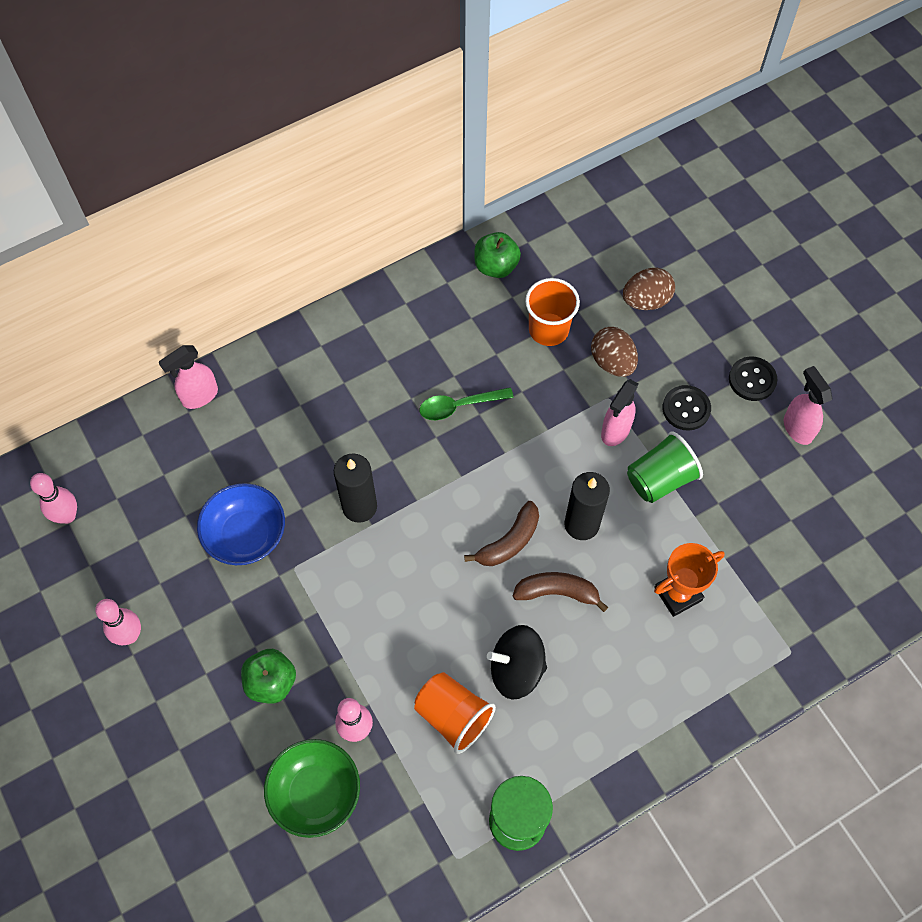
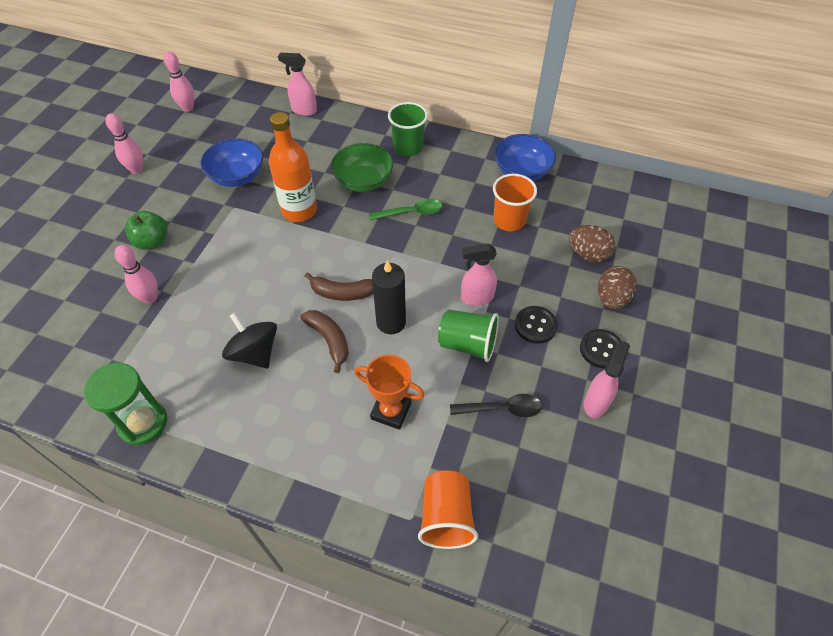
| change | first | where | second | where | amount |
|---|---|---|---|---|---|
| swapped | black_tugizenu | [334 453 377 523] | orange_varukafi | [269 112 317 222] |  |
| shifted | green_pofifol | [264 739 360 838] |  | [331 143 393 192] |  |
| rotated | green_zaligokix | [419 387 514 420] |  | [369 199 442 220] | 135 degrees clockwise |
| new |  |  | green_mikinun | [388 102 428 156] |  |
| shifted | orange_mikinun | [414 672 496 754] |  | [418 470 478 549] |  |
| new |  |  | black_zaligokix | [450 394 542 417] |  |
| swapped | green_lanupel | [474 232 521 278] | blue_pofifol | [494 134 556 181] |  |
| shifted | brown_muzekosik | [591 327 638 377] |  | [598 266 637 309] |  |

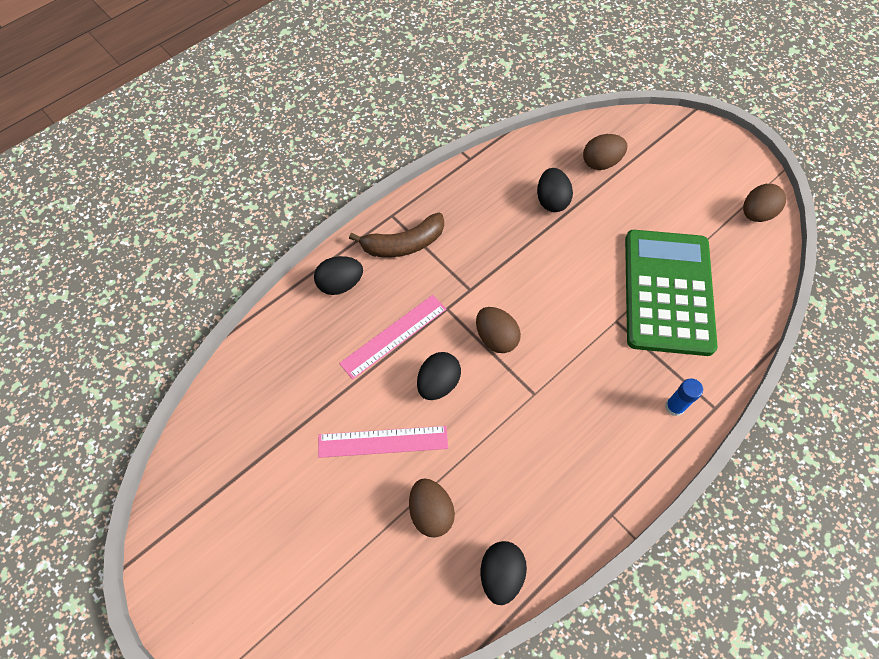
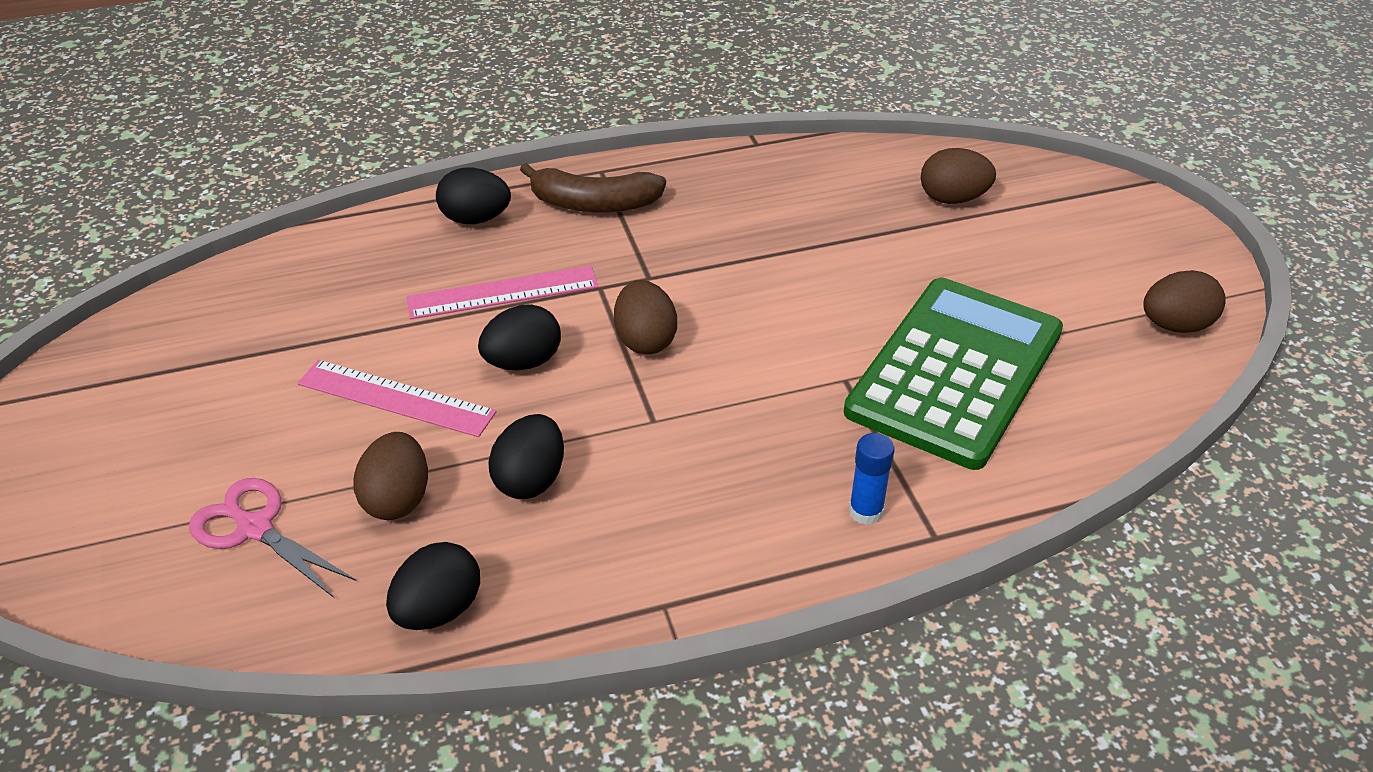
| change | first | where | second | where | amount |
|---|---|---|---|---|---|
| new |  |  | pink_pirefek | [189 478 357 598] |  |
| shifted | black_muzekosik | [537 168 573 212] |  | [488 414 564 499] |  |

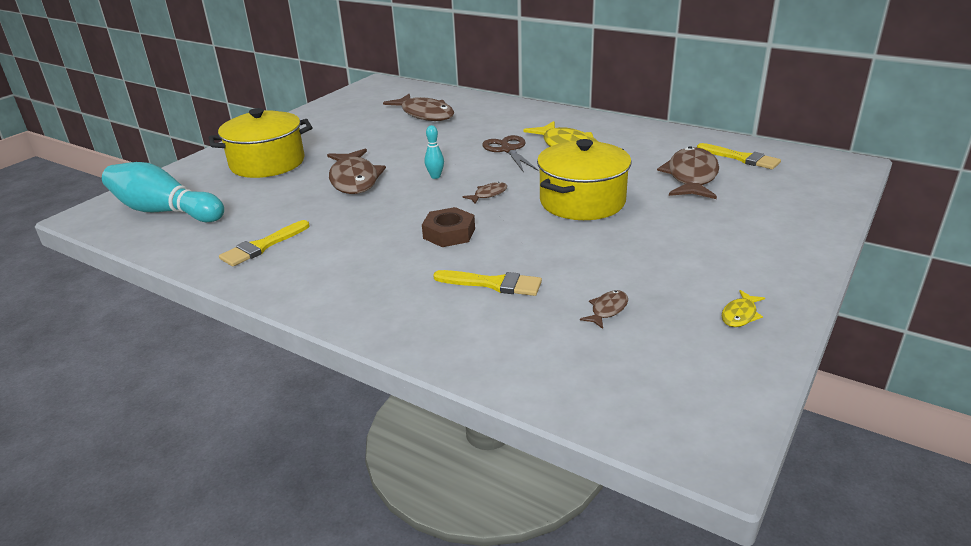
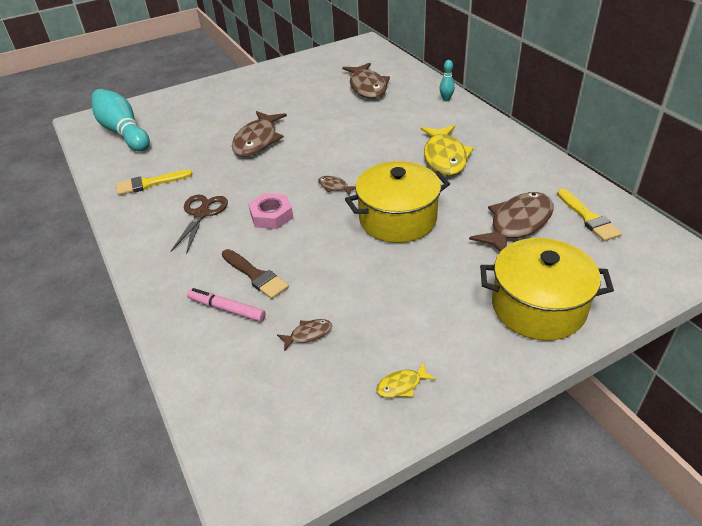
| change | first | where | second | where | amount |
|---|---|---|---|---|---|
| shifted | brown_pirefek | [482 135 539 173] |  | [171 195 228 254] |  |
| new |  |  | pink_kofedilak | [187 288 266 322] |  |
| repainted | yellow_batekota | [433 270 542 296] | brown_batekota | [222 249 289 299] |  |
| repainted | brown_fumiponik | [422 207 475 247] | pink_fumiponik | [249 193 293 229] |  |
| rotated | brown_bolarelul | [462 182 507 204] |  | [318 176 355 195] | 135 degrees counterclockwise |
| shifted | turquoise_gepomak | [425 125 444 179] |  | [440 60 455 101] |  |
| shifted | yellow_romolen | [209 108 312 178] |  | [480 238 614 341] |  |

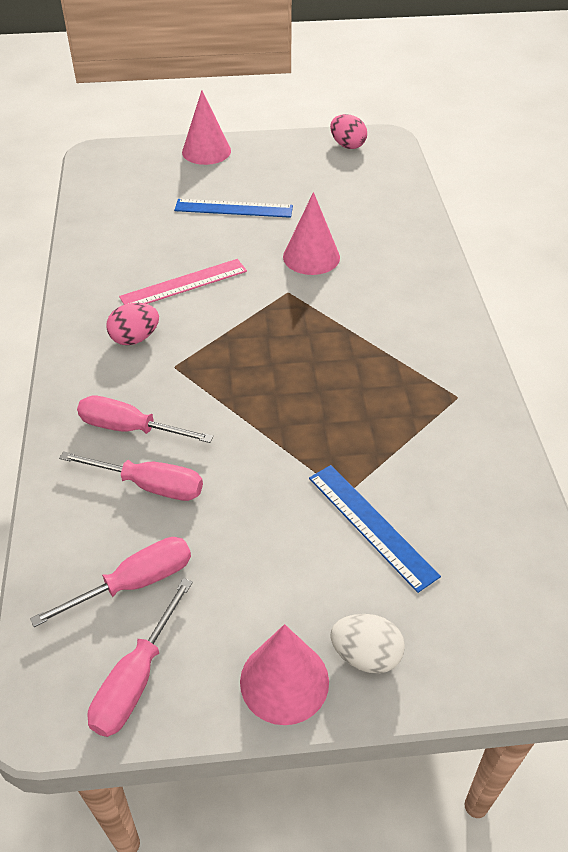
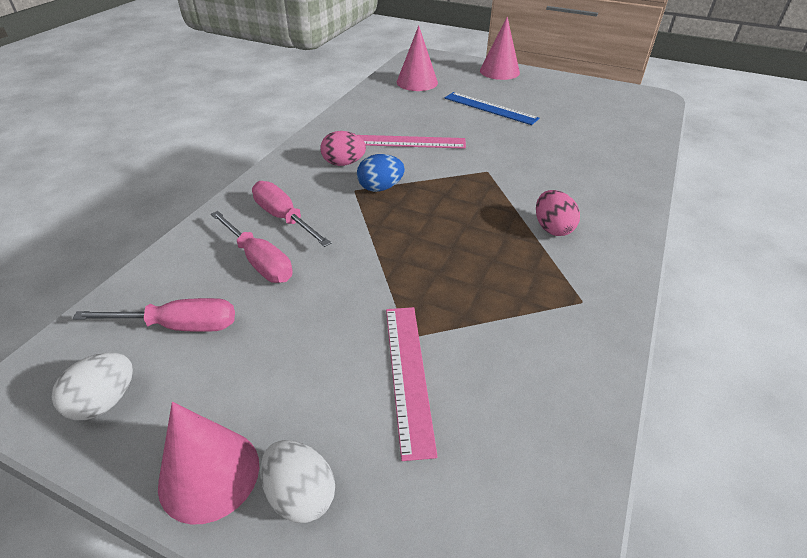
| change | first | where | second | where | amount |
|---|---|---|---|---|---|
| swapped | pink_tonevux | [87 578 193 737] | white_muzekosik | [52 353 133 420] |  |
| new |  |  | blue_muzekosik | [357 154 405 192] |  |
| repainted | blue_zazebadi | [309 465 441 593] | pink_zazebadi | [386 307 438 461] |  |
| shifted | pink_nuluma | [283 192 340 275] |  | [397 25 438 91] |  |
| shifted | pink_muzekosik | [330 114 367 149] |  | [536 190 580 236] |  |

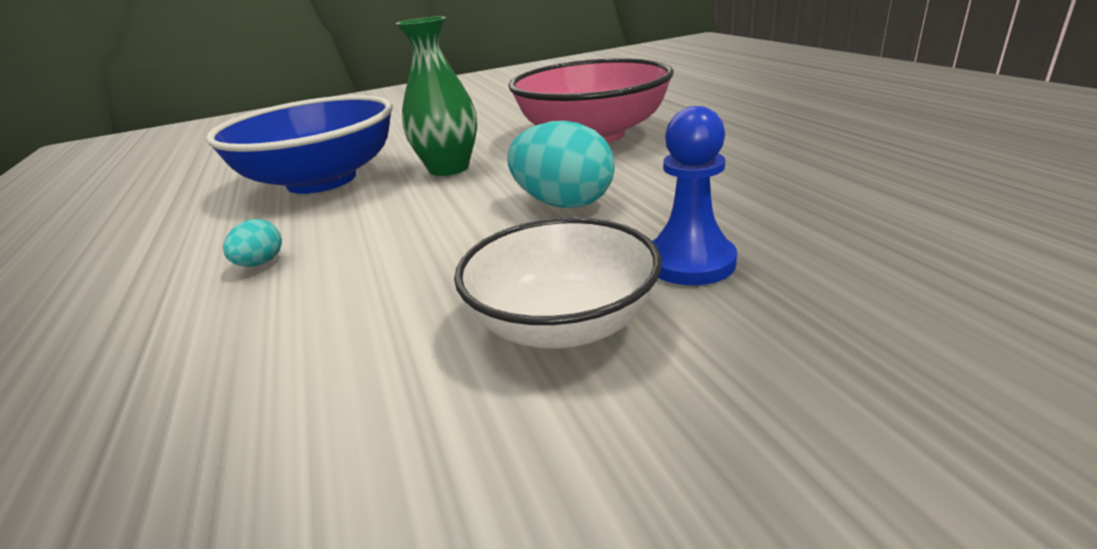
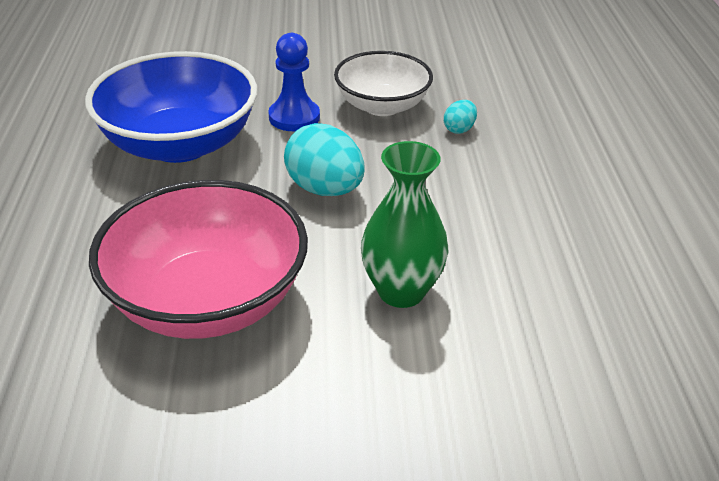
| change | first | where | second | where | amount |
|---|---|---|---|---|---|
| shifted | blue_pofifol | [206 95 393 194] |  | [85 51 257 163] |  |
| shifted | turquoise_muzekosik | [223 219 282 267] |  | [444 100 477 134] |  |

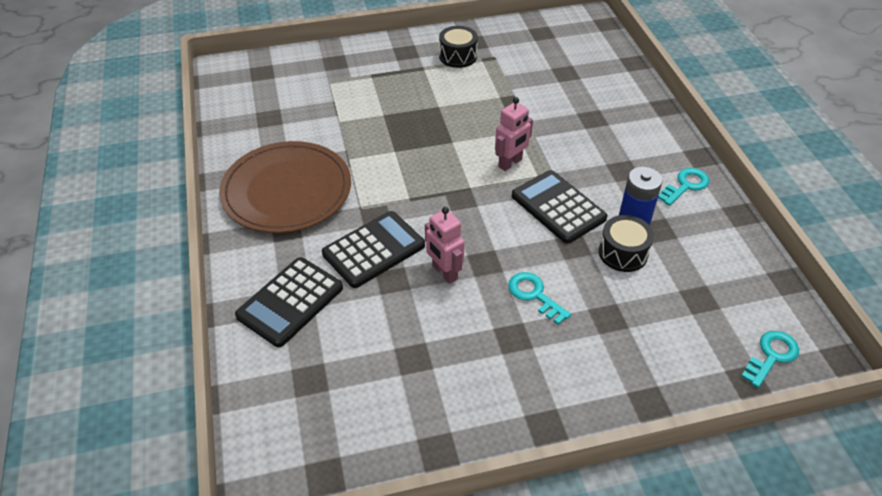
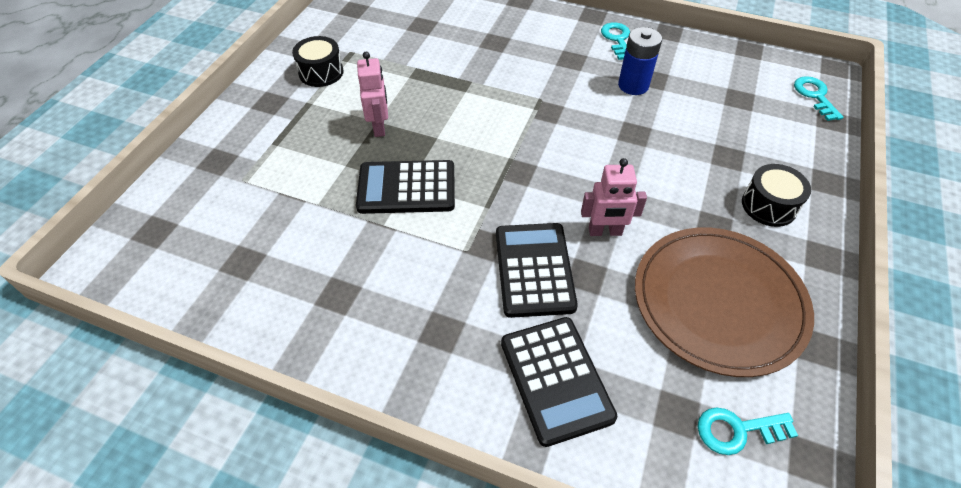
| change | first | where | second | where | amount |
|---|---|---|---|---|---|
| shifted | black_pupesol | [512 170 608 244] |  | [356 160 455 214] |  |
| shifted | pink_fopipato | [495 97 533 171] |  | [357 51 388 137] |  |
| shifted | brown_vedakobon | [219 141 351 233] |  | [635 227 814 377] |  |
| shifted | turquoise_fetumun | [508 272 571 325] |  | [698 407 798 455] |  |
| shifted | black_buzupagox | [599 215 654 272] |  | [742 164 811 227] |  |

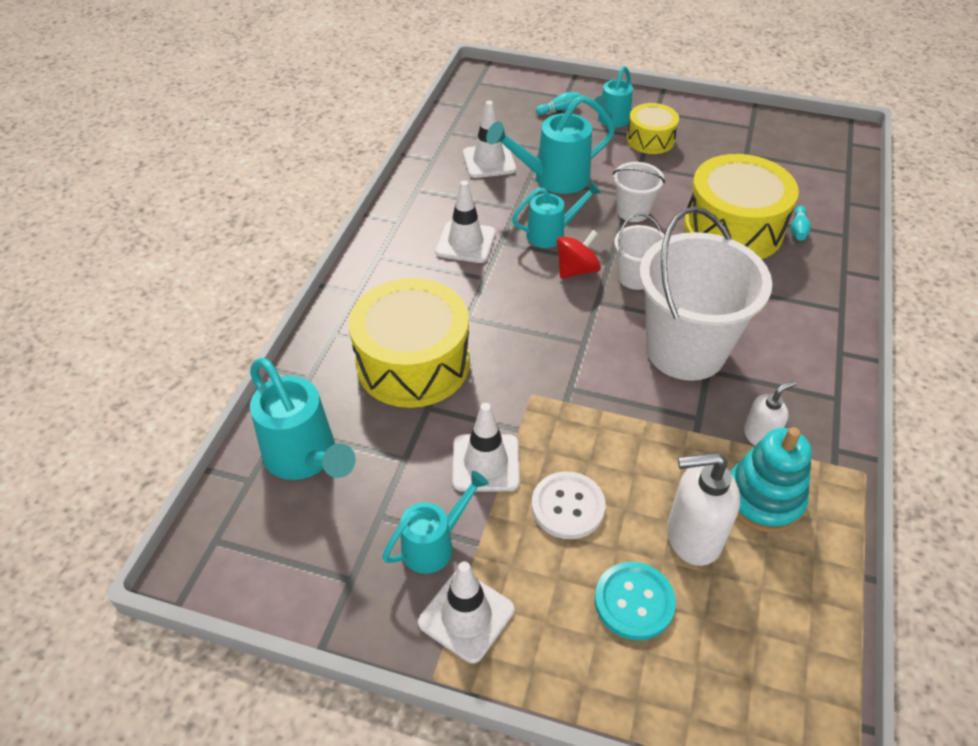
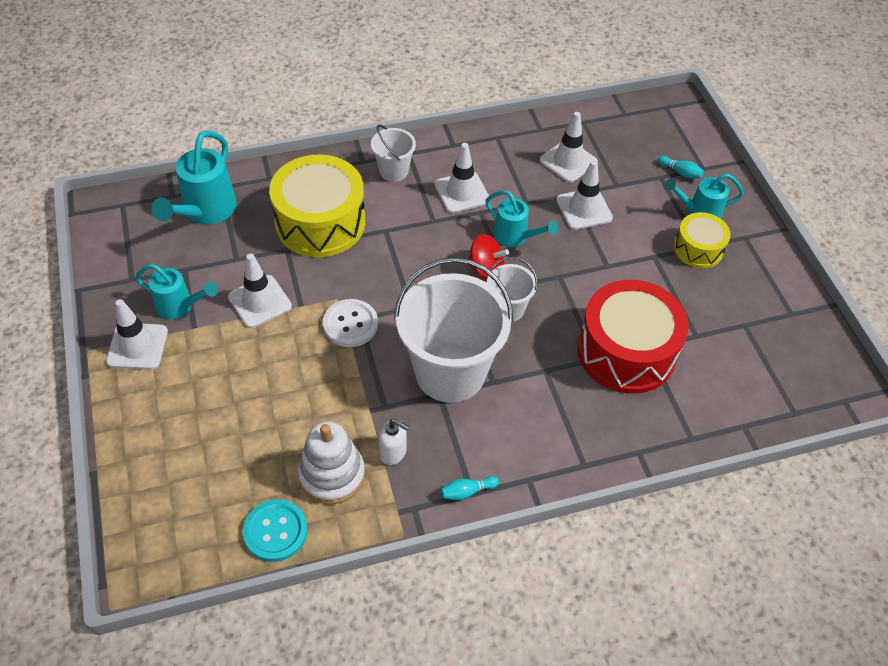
| change | first | where | second | where | amount |
|---|---|---|---|---|---|
| shifted | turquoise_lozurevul | [595 562 676 640] |  | [243 500 308 562] |  |
| repainted | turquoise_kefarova | [730 427 812 533] | white_kefarova | [298 421 365 505] |  |
| shifted | white_lozurevul | [532 471 606 539] |  | [323 299 378 347] |  |
| shifted | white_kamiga | [612 162 665 222] |  | [371 125 416 182] |  |
| shifted | turquoise_gepomak | [791 206 811 241] |  | [440 476 499 500] |  |
| swapped | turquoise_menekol | [486 95 615 194] | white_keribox | [556 160 613 230] |  |
| repainted | yellow_buzupagox | [684 154 799 259] | red_buzupagox | [578 280 689 394] |  |
| gone | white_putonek | [667 452 740 566] |  |  |  |

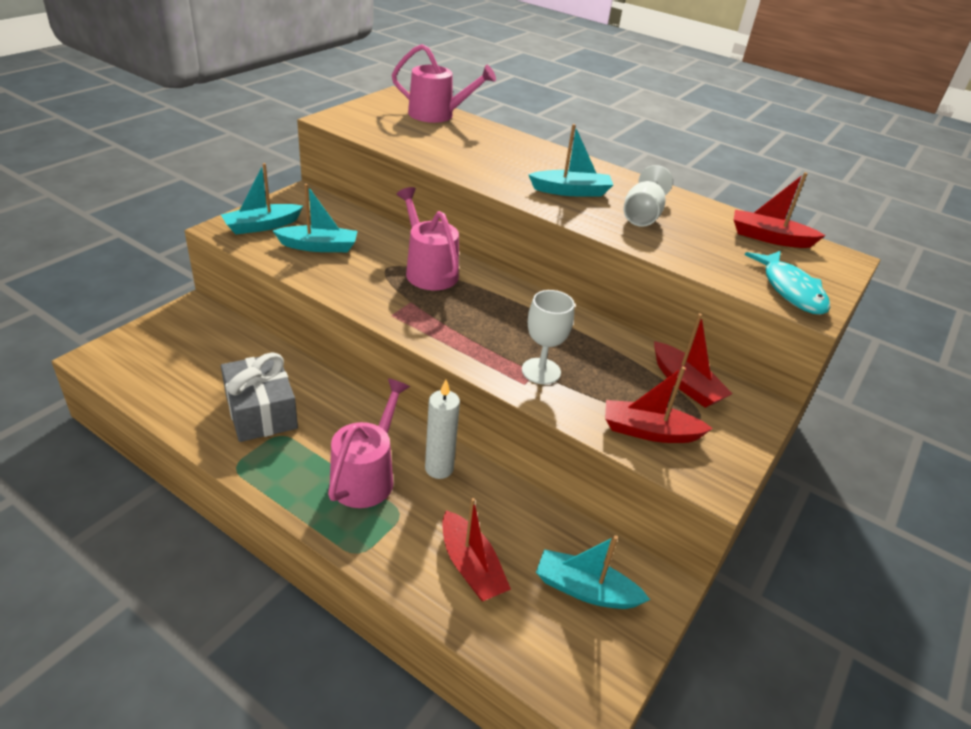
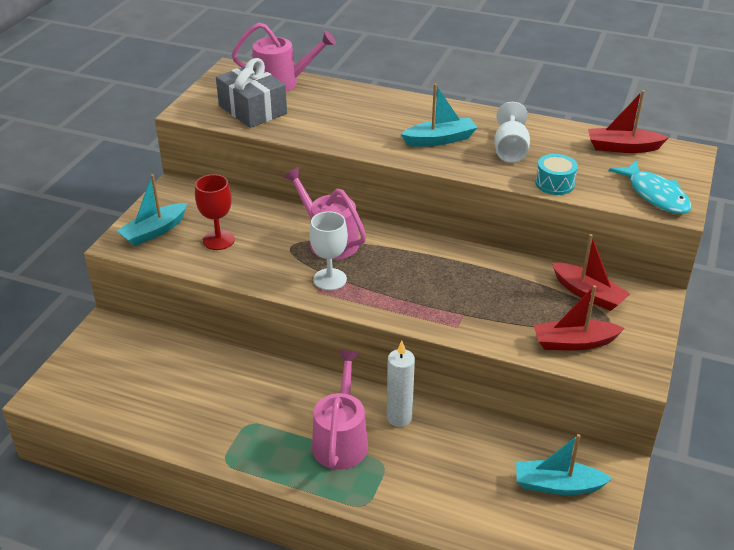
| change | first | where | second | where | amount |
|---|---|---|---|---|---|
| swapped | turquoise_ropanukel | [272 184 358 252] | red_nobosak | [195 174 235 250] |  |
| shifted | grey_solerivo | [221 353 298 442] |  | [216 58 287 128] |  |
| shifted | white_nobosak | [522 290 575 384] |  | [310 211 348 291] |  |
| new |  |  | turquoise_buzupagox | [535 154 578 195] |  |
| gone | red_ropanukel | [442 498 511 601] |  |  |  |

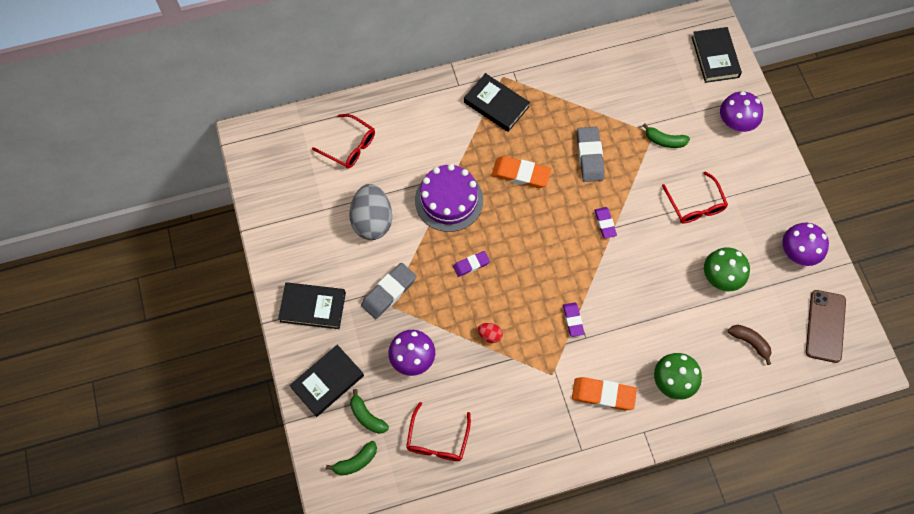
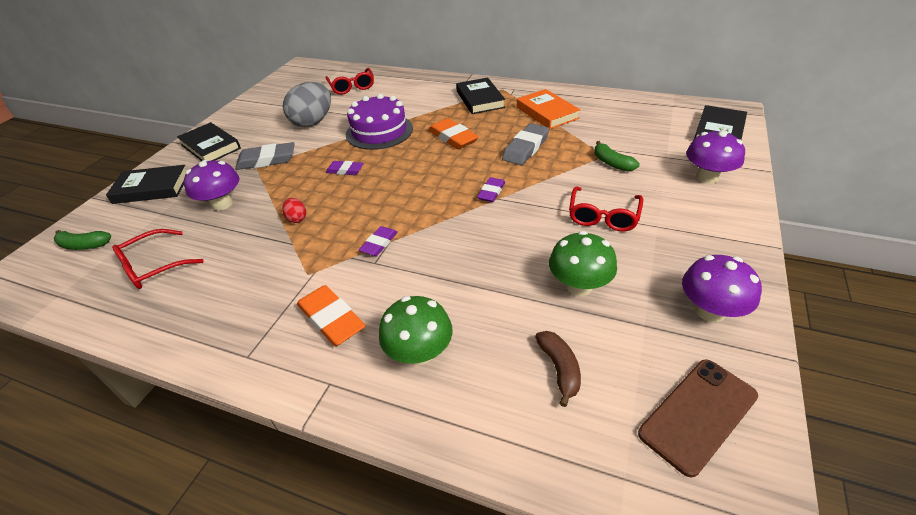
| change | first | where | second | where | amount |
|---|---|---|---|---|---|
| new |  |  | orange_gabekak | [517 89 581 129] |  |
| gone | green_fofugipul | [350 389 389 434] |  |  |  |

